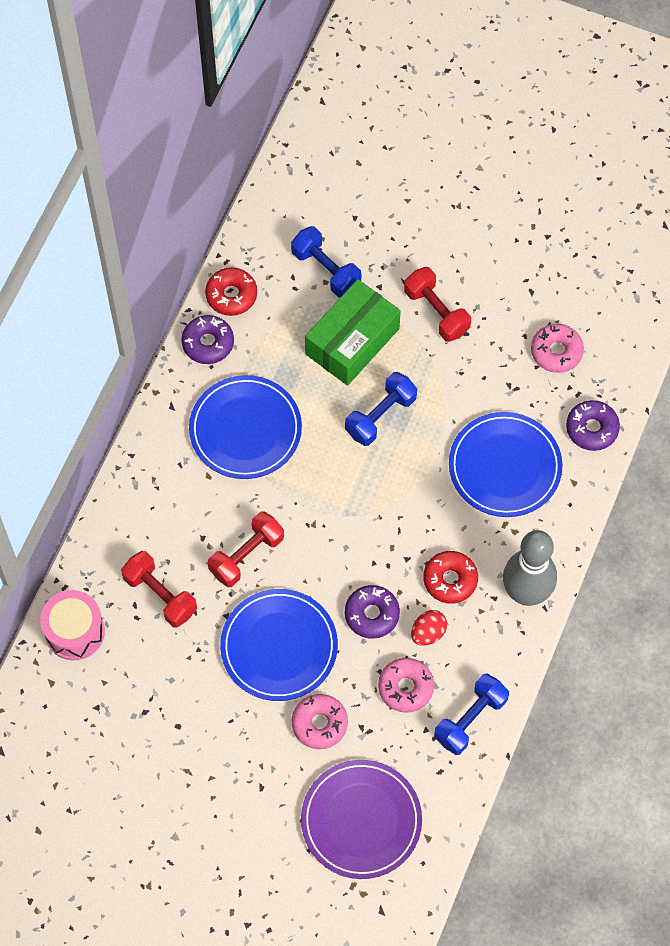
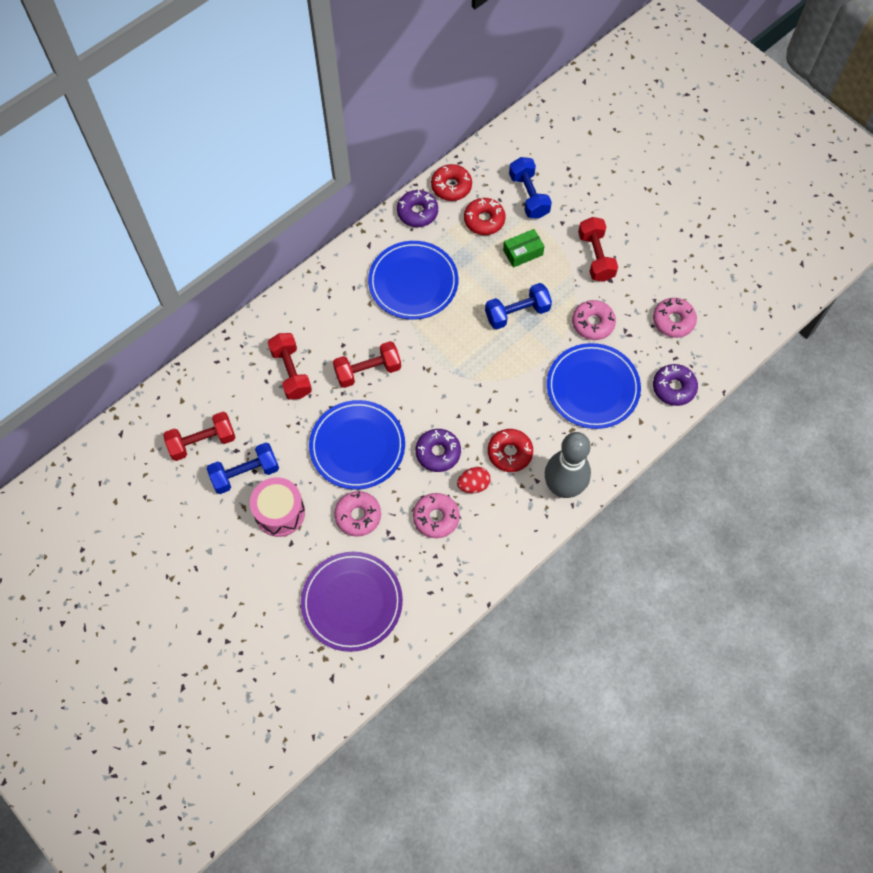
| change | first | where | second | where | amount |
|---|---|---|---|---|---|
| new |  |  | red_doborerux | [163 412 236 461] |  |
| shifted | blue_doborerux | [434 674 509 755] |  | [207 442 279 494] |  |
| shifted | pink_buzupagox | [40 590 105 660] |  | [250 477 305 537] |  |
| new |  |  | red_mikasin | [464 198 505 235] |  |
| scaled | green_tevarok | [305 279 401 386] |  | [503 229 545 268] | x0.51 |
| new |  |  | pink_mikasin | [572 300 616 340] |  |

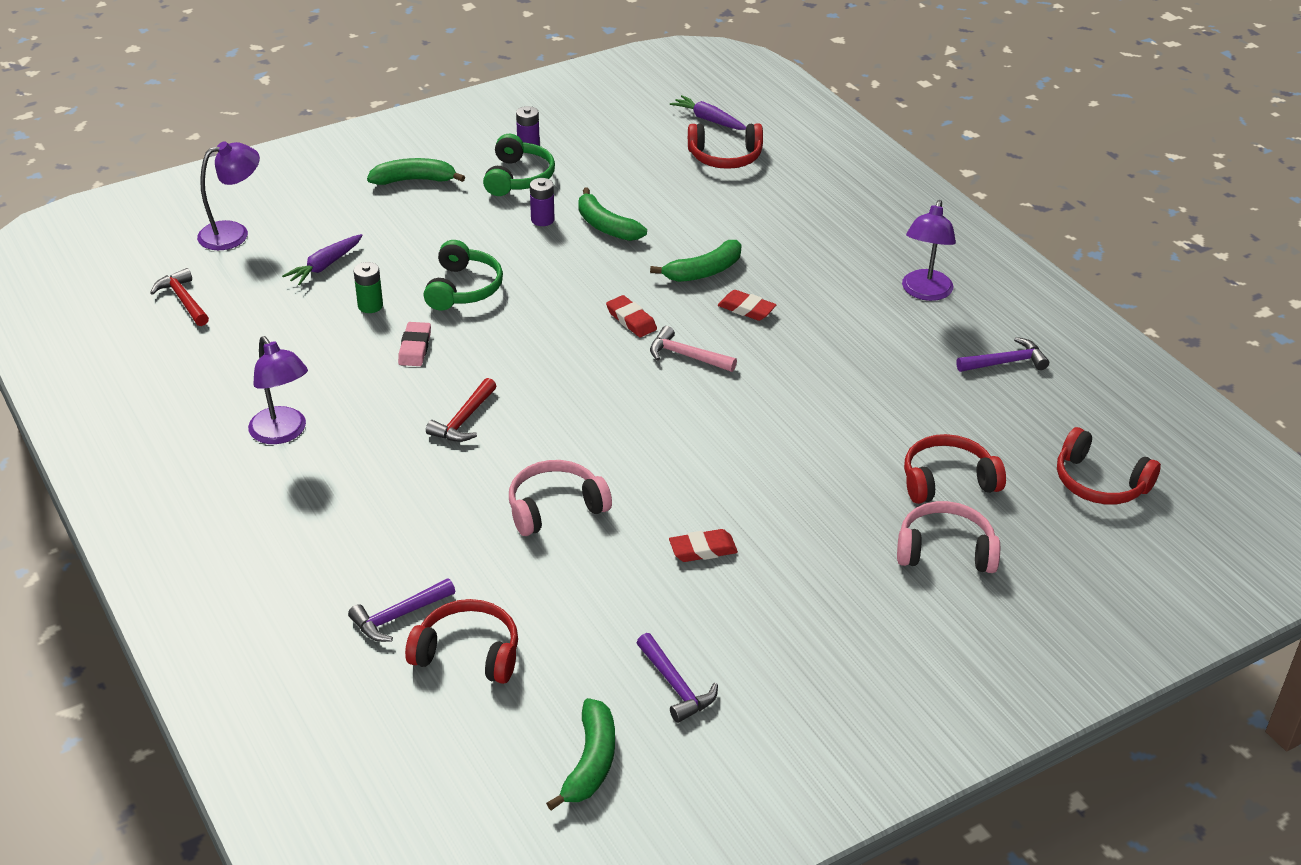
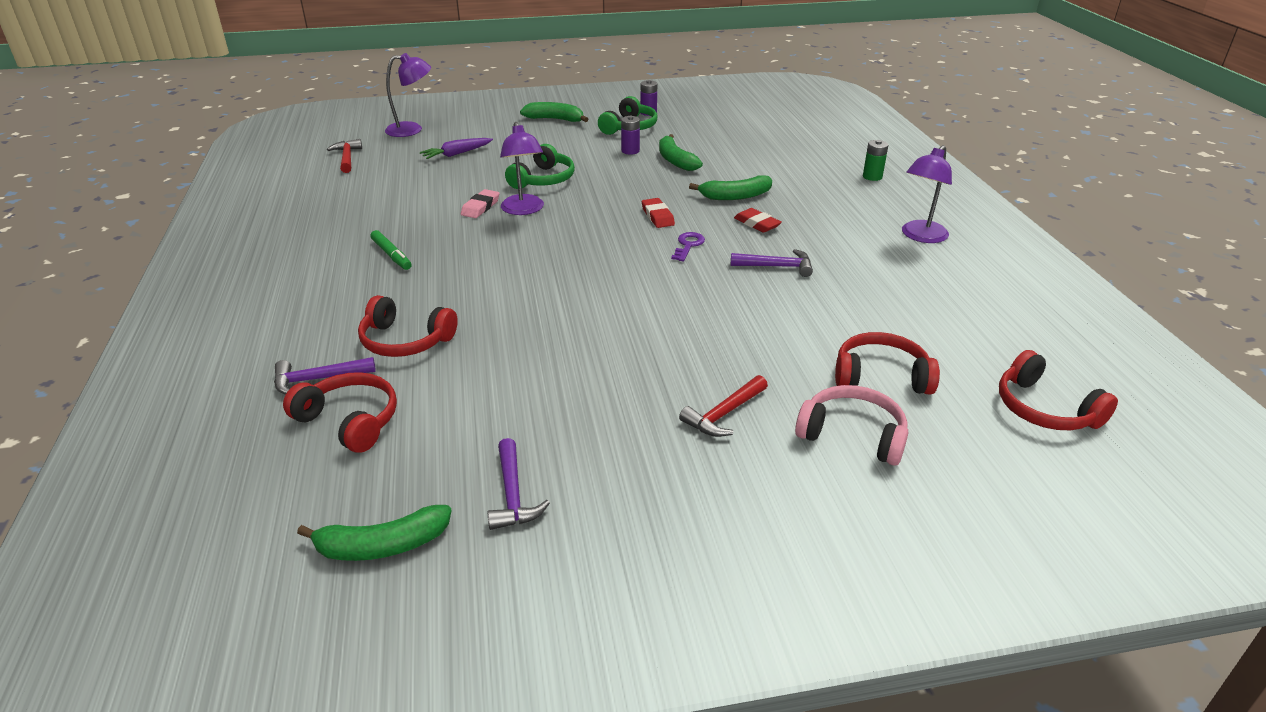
| change | first | where | second | where | amount |
|---|---|---|---|---|---|
| rotated | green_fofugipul | [546 698 615 810] |  | [297 505 451 561] | 45 degrees clockwise |
| shifted | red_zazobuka | [688 123 763 169] |  | [358 295 458 357] |  |
| new |  |  | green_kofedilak | [371 230 412 270] |  |
| shifted | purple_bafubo | [248 336 308 444] |  | [500 122 544 215] |  |
| swapped | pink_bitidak | [650 326 737 372] | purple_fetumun | [671 232 705 261] |  |
| shifted | red_bitidak | [426 378 497 442] |  | [679 375 768 437] |  |
| shifted | purple_bitidak | [956 337 1049 372] |  | [731 249 813 277] |  |
| shifted | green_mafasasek | [354 262 383 313] |  | [863 140 888 181] |  |
| gone | pink_zazobuka | [509 460 612 536] |  |  |  |
| gone | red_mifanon | [669 529 738 562] |  |  |  |
| gone | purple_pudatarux | [670 95 746 130] |  |  |  |

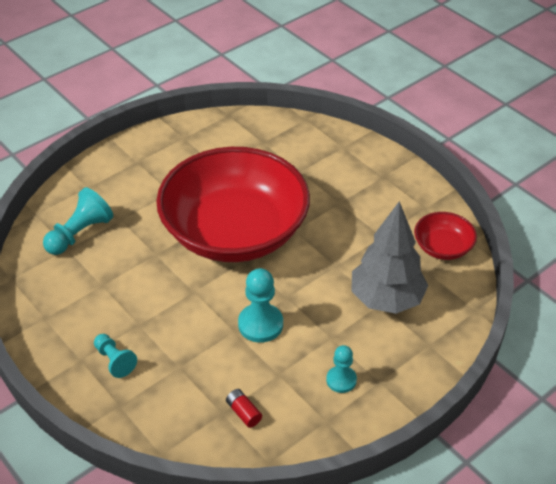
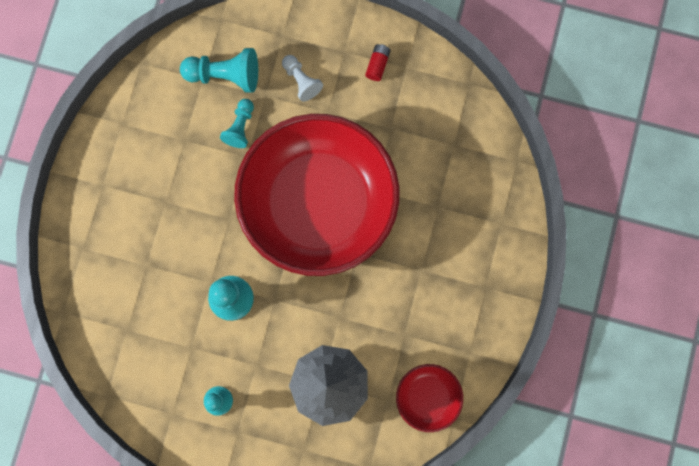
| change | first | where | second | where | amount |
|---|---|---|---|---|---|
| shifted | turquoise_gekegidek | [94 334 137 378] |  | [220 99 254 148] |  |
| new |  |  | white_gekegidek | [282 55 323 101] |  |
| shifted | red_mafasasek | [226 389 262 428] |  | [365 44 391 81] |  |

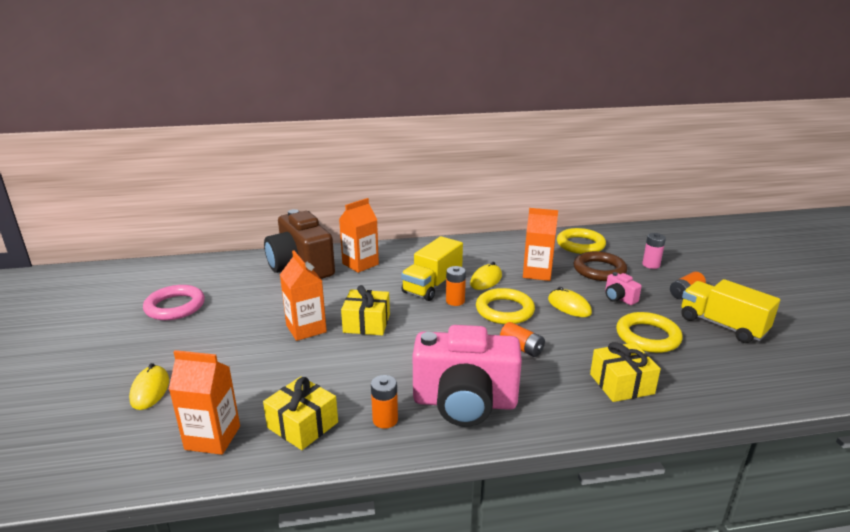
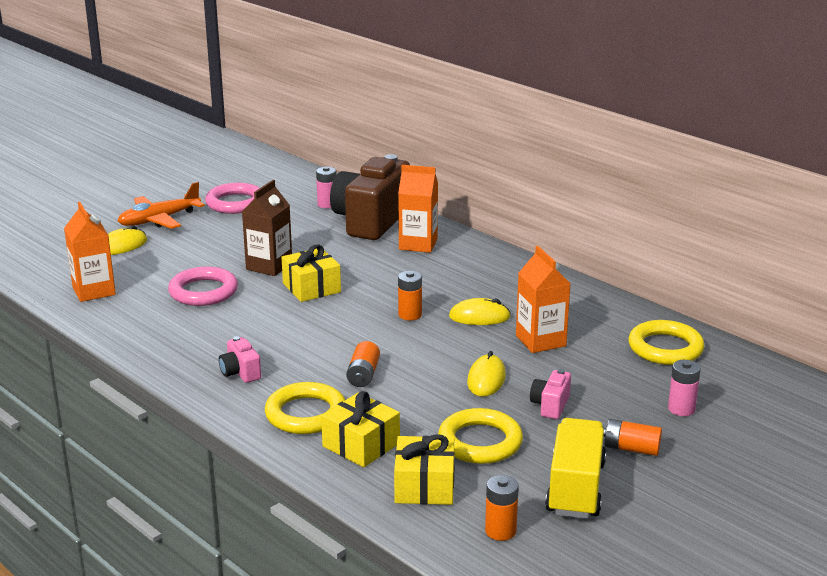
| change | first | where | second | where | amount |
|---|---|---|---|---|---|
| new |  |  | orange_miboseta | [118 182 205 229] |  |
| new |  |  | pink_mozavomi | [168 267 238 306] |  |
| scaled | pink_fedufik | [413 325 522 427] |  | [219 336 261 383] | x0.41 |
| repainted | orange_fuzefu | [280 250 327 341] | brown_fuzefu | [242 180 292 276] |  |
| shifted | yellow_mozavomi | [476 288 535 324] |  | [265 382 345 434] |  |
| new |  |  | pink_mafasasek | [316 166 336 208] |  |
| shifted | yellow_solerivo | [263 376 338 450] |  | [394 434 455 505] |  |
| shifted | orange_mafasasek | [371 375 398 429] |  | [485 475 519 541] |  |
| gone | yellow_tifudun | [401 236 463 301] |  |  |  |
| gone | brown_mozavomi | [574 251 627 281] |  |  |  |

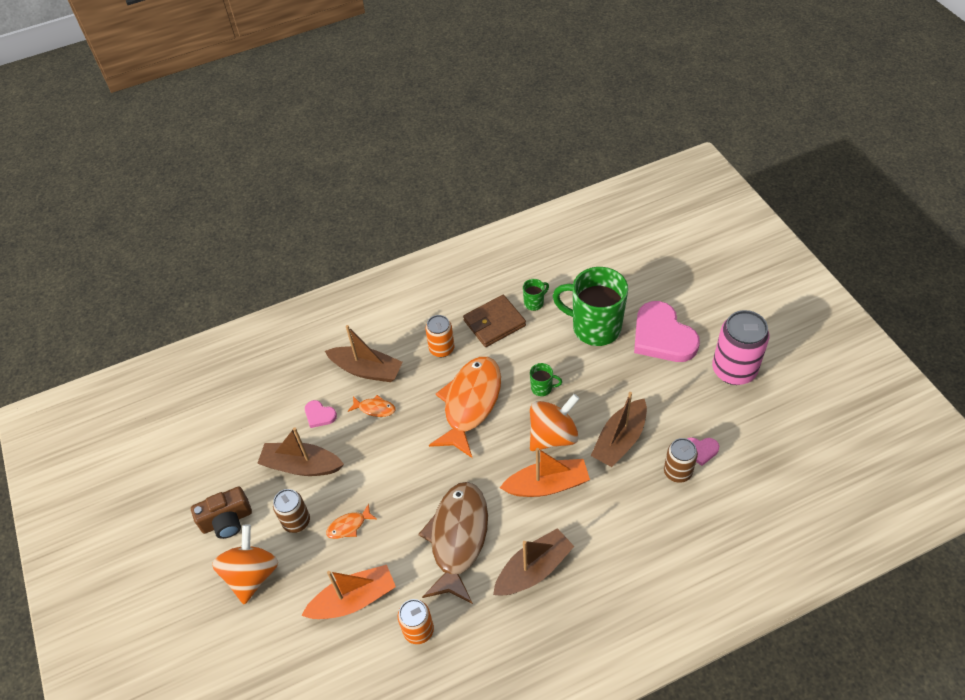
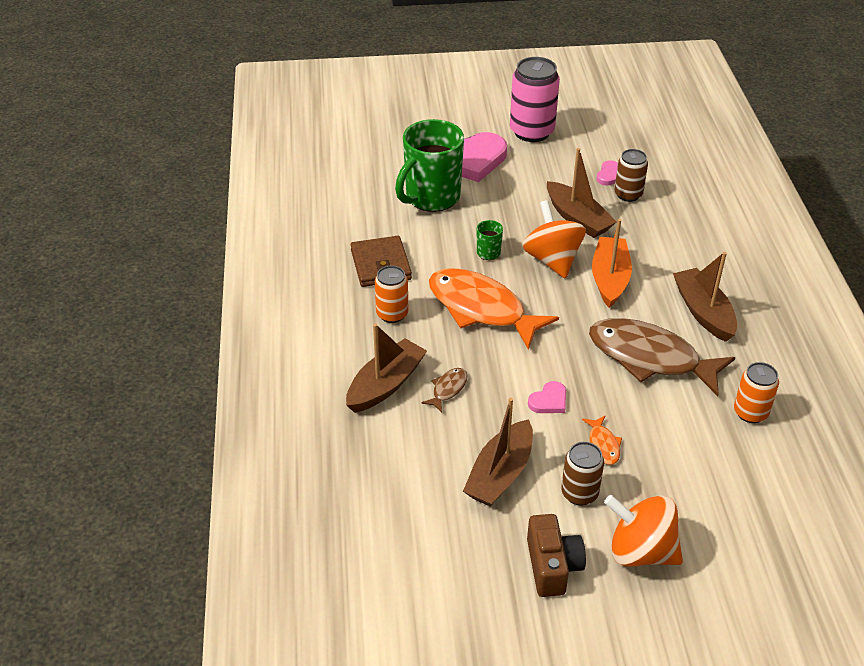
| change | first | where | second | where | amount |
|---|---|---|---|---|---|
| repainted | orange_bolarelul | [348 395 395 417] | brown_bolarelul | [421 368 467 413] |  |
| shifted | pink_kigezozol | [305 400 337 428] |  | [528 381 566 413] |  |
| gone | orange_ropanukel | [301 565 396 619] |  |  |  |
| gone | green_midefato | [523 279 549 311] |  |  |  |

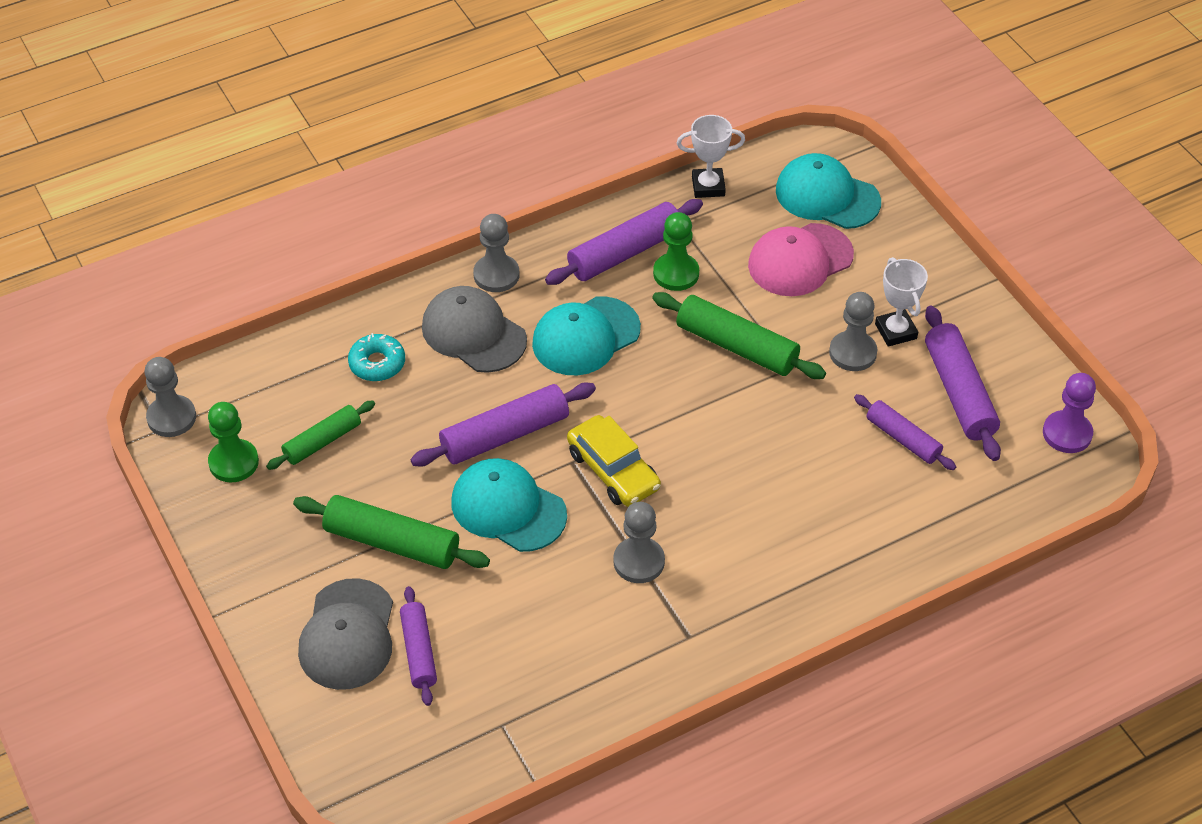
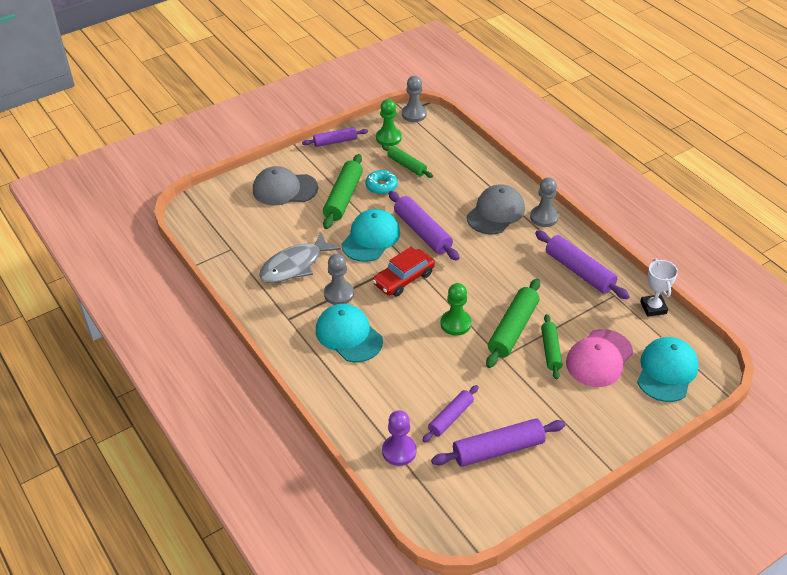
| change | first | where | second | where | amount |
|---|---|---|---|---|---|
| new |  |  | grey_bolarelul | [259 232 341 283] |  |
| shifted | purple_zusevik | [400 586 437 706] |  | [302 127 368 147] |  |
| shifted | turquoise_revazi | [532 297 641 375] |  | [316 304 383 362] |  |
| shifted | turquoise_mikasin | [348 333 405 381] |  | [365 170 398 195] |  |
| repainted | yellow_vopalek | [567 415 661 507] | red_vopalek | [372 247 435 296] |  |
| shifted | purple_gekegidek | [1043 373 1096 453] |  | [382 411 416 466] |  |
| shifted | green_gekegidek | [653 212 699 291] |  | [441 283 471 336] |  |
| new |  |  | green_zusevik | [541 314 562 380] |  |
| rotated | pink_revazi | [748 223 854 296] |  | [566 329 633 387] | 105 degrees counterclockwise |
| gone | grey_gekegidek | [829 292 877 371] |  |  |  |
| gone | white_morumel | [875 257 928 347] |  |  |  |

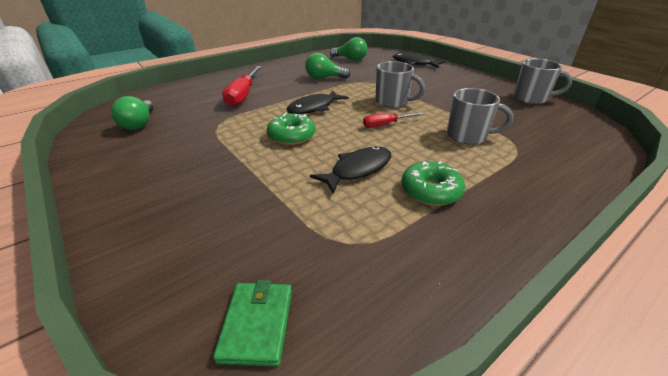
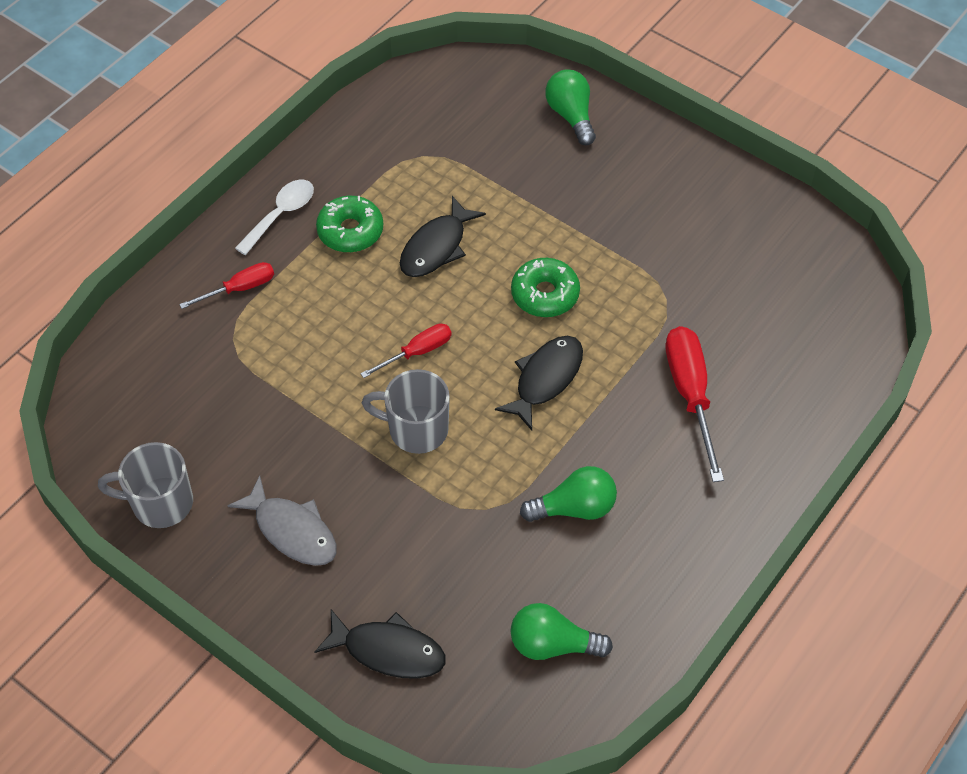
| change | first | where | second | where | amount |
|---|---|---|---|---|---|
| new |  |  | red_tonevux | [179 262 274 309] |  |
| new |  |  | grey_bolarelul | [228 476 337 566] |  |
| new |  |  | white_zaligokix | [235 180 314 255] |  |
| shifted | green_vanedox | [111 96 153 130] |  | [545 69 596 146] |  |
| gone | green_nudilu | [213 280 292 367] |  |  |  |
| gone | grey_midefato | [447 88 513 145] |  |  |  |

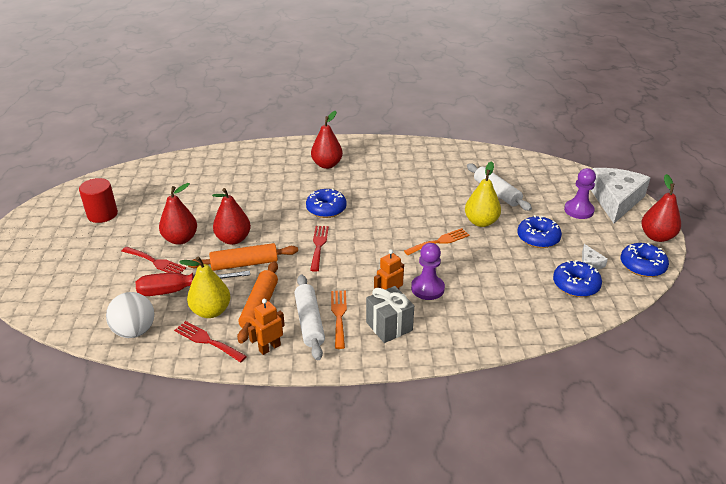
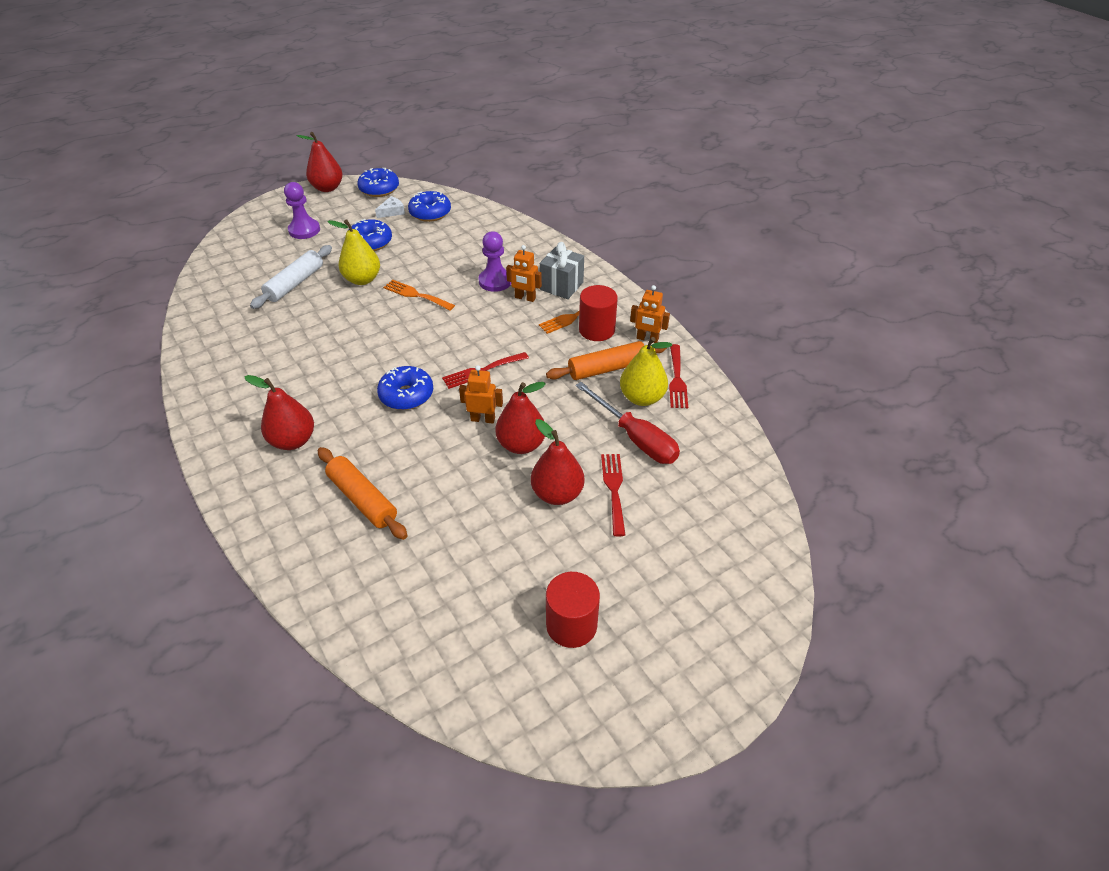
| change | first | where | second | where | amount |
|---|---|---|---|---|---|
| shifted | orange_zusevik | [188 243 298 271] |  | [318 447 408 540] |  |
| new |  |  | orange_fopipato | [459 365 503 423] |  |
| swapped | white_zusevik | [294 275 325 360] | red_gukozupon | [579 285 618 341] |  |
| gone | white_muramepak | [106 292 154 338] |  |  |  |
| gone | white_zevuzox | [591 168 651 224] |  |  |  |

